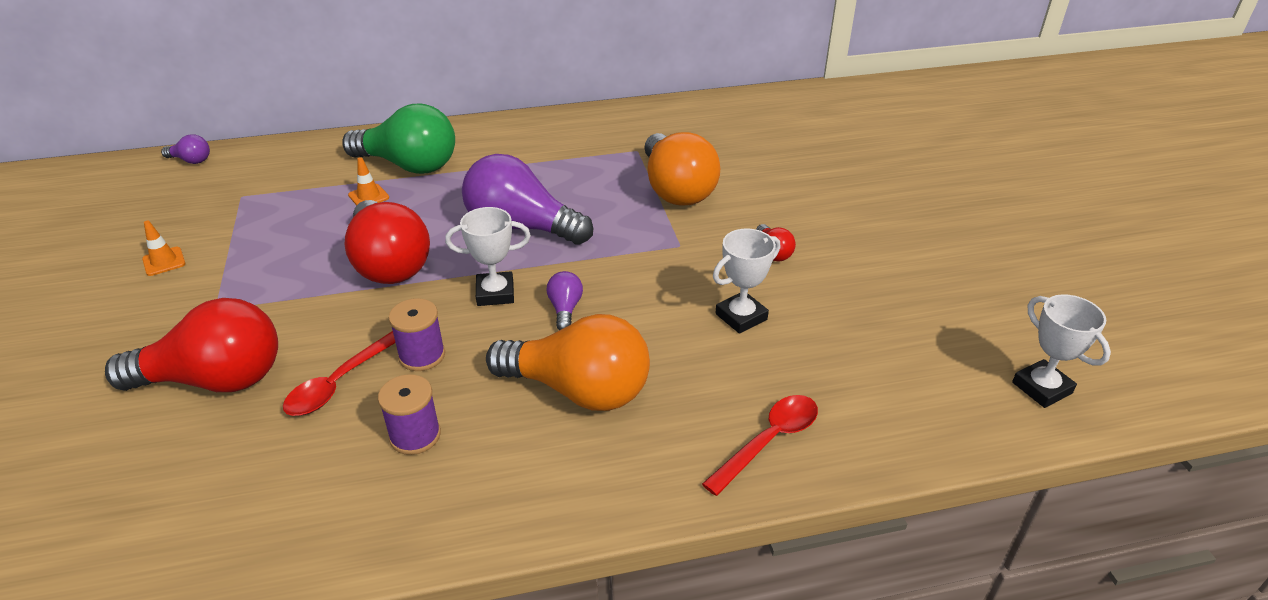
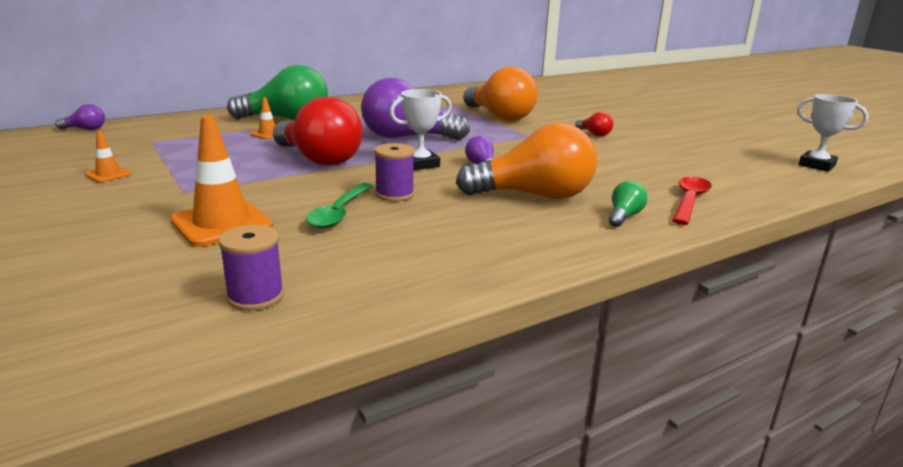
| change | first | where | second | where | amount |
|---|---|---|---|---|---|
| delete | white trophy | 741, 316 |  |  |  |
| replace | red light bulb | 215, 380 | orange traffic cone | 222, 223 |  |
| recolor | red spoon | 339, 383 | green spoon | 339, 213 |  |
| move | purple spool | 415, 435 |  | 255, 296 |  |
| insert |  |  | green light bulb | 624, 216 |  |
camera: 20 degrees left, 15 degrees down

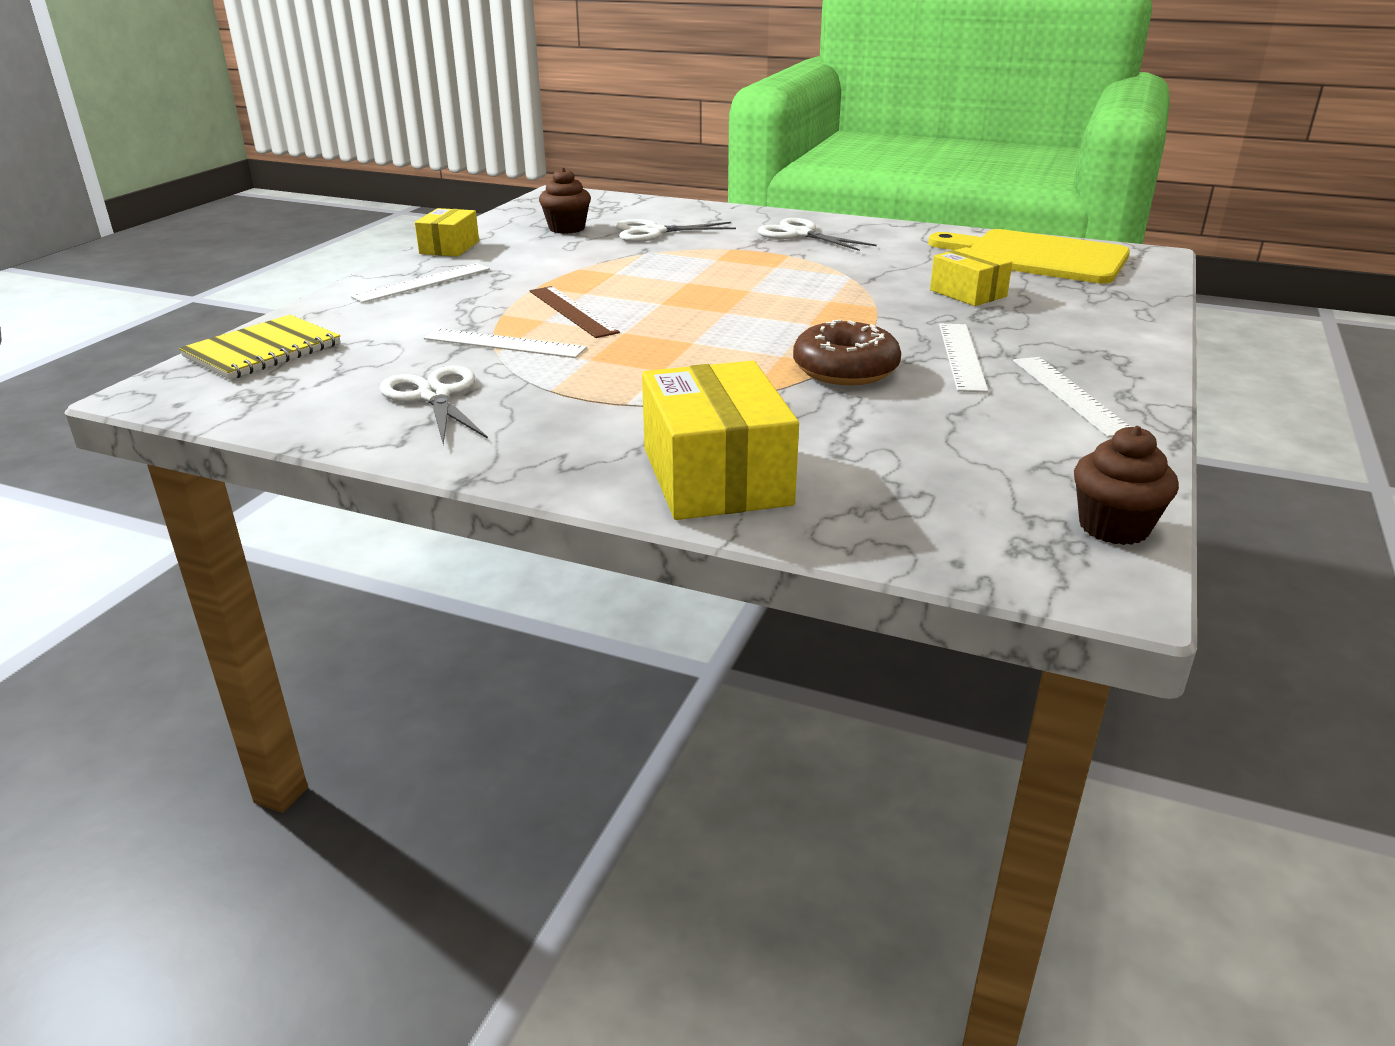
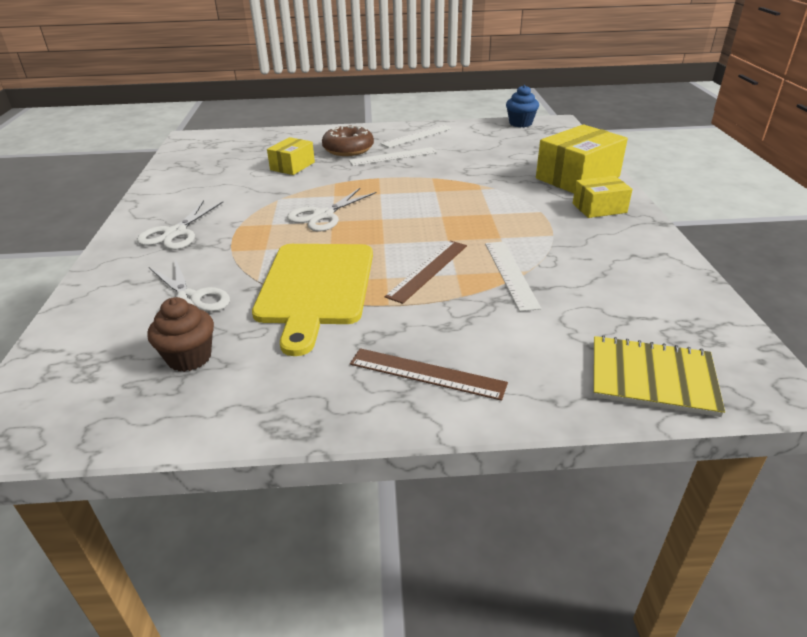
| change | first | where | second | where | amount |
|---|---|---|---|---|---|
| move | yellow box | 449, 247 |  | 599, 208 |  |
| move | yellow cutting board | 1037, 257 |  | 315, 287 |  |
| recolor | white ruler | 422, 282 | brown ruler | 426, 374 |  |
| move | brown donut | 845, 370 |  | 348, 149 |  |
| move | white scissors | 434, 396 |  | 323, 215 |  |
| recolor | brown cupcake | 1113, 527 | blue cupcake | 520, 123 |  |
camera: 115 degrees left, 5 degrees up

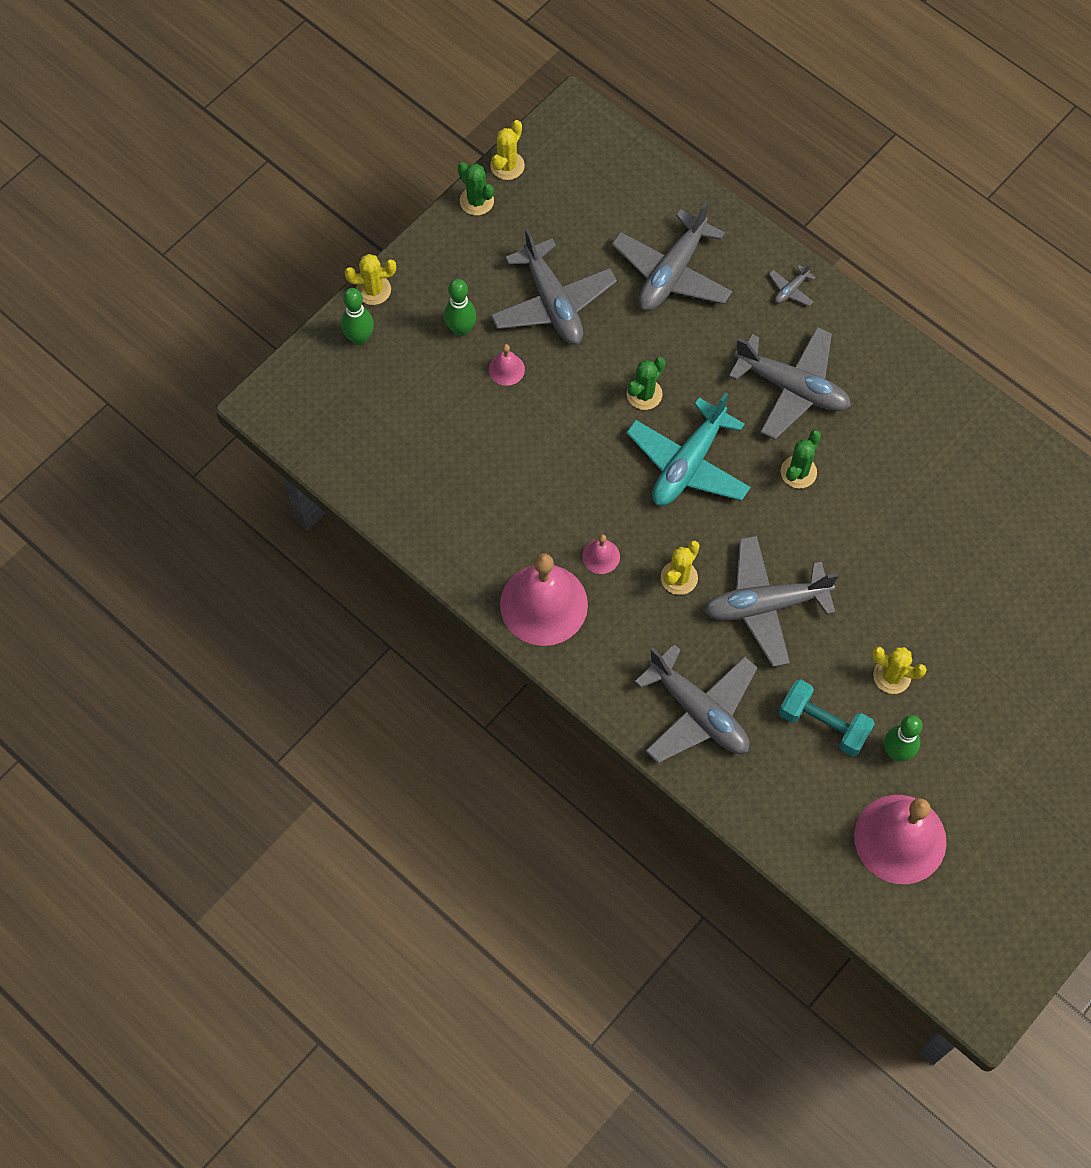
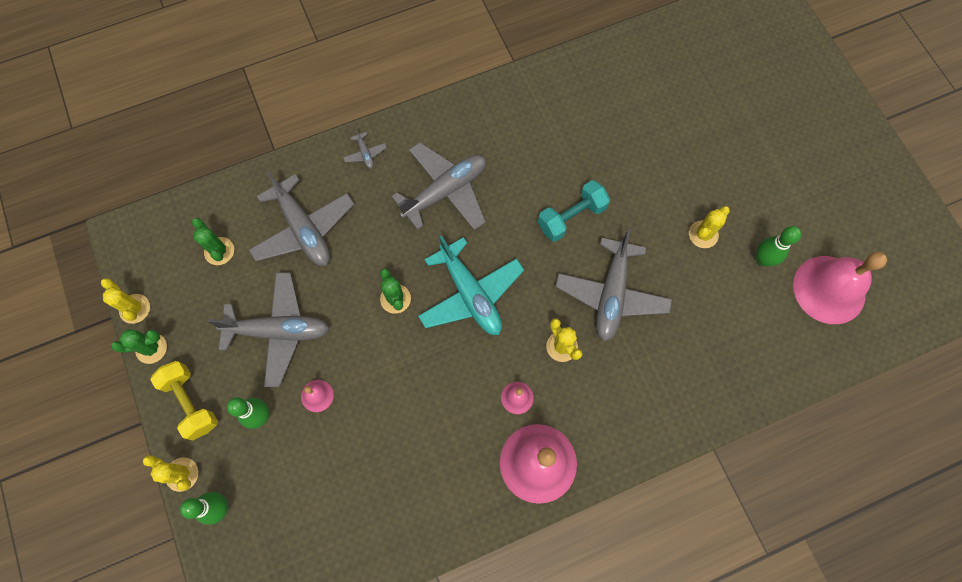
| change | first | where | second | where | amount |
|---|---|---|---|---|---|
| rotate | yellow cactus | 373, 290 |  | 182, 474 | 75 degrees counterclockwise |
| move | green cactus | 798, 472 |  | 219, 251 |  |
| delete | grey plane | 698, 711 |  |  |  |
| move | turquoise dumbbell | 823, 724 |  | 571, 217 |  |
| insert |  |  | yellow dumbbell | 191, 402 |  |
camera: 65 degrees left, 5 degrees up

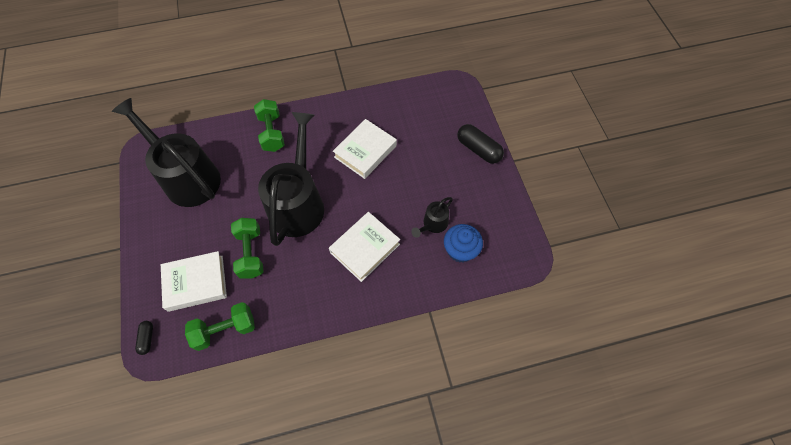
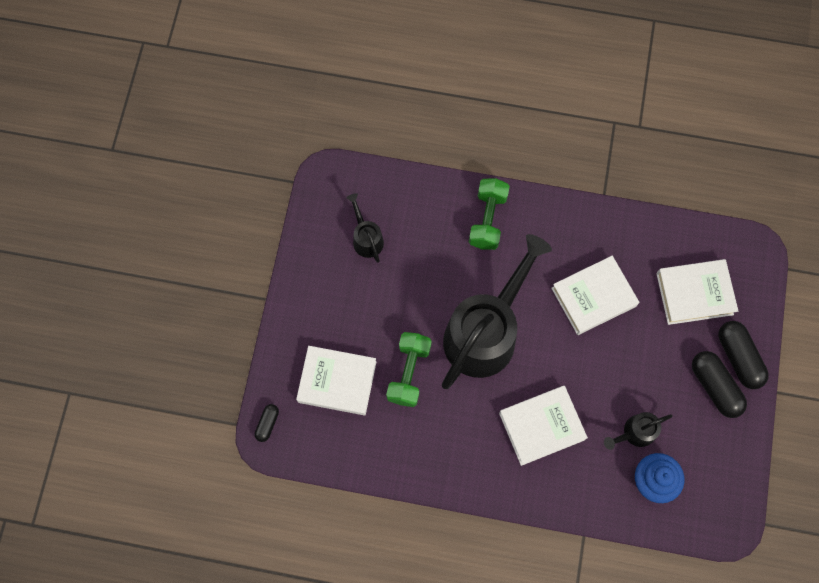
| change | first | where | second | where | amount |
|---|---|---|---|---|---|
| resize | black watering can | 186, 177 |  | 366, 238 | x0.44 |
| delete | green dumbbell | 225, 330 |  |  |  |
| insert |  |  | white book | 694, 293 |  |
| insert |  |  | black capsule | 714, 387 |  |
camera: 25 degrees right, 10 degrees up

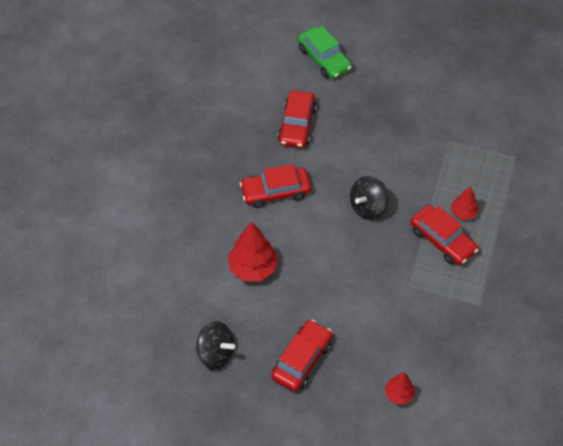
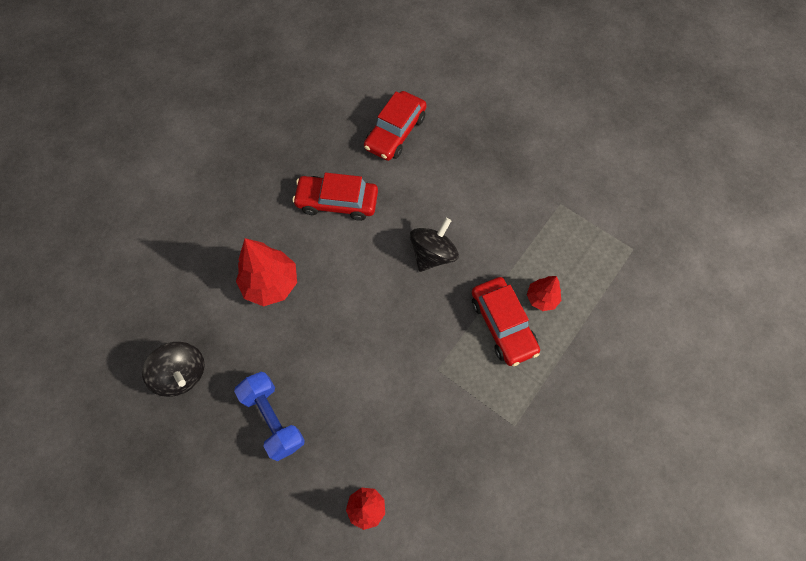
| change | first | where | second | where | amount |
|---|---|---|---|---|---|
| delete | green car | 324, 58 |  |  |  |
| rotate | black spinning top | 368, 207 |  | 432, 254 | 150 degrees clockwise |
| replace | red car | 302, 360 | blue dumbbell | 273, 418 |  |
camera: 20 degrees right, 10 degrees up

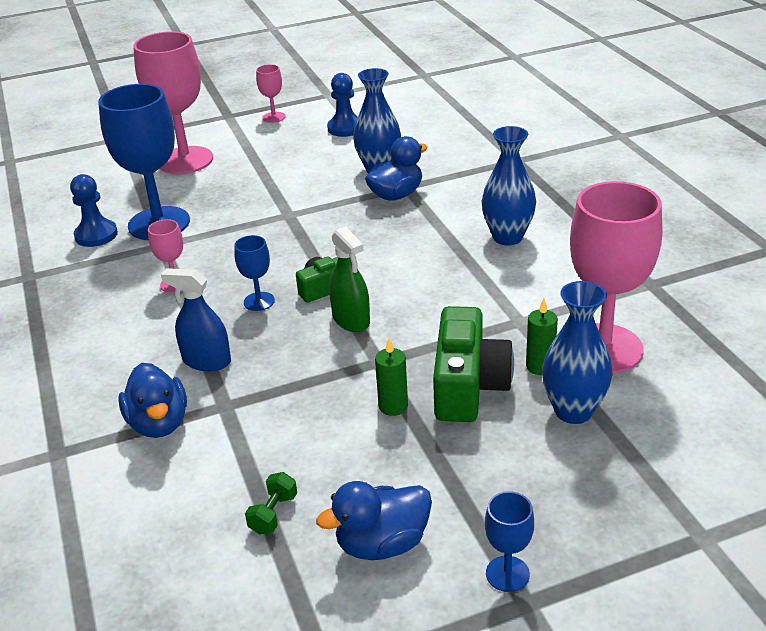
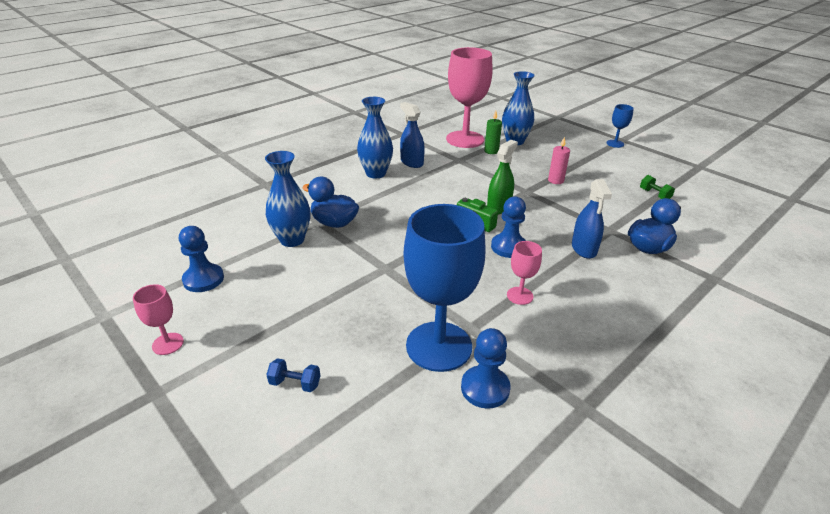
| change | first | where | second | where | amount |
|---|---|---|---|---|---|
| replace | pink goblet | 185, 160 | blue dumbbell | 295, 383 |  |
| replace | blue goblet | 259, 301 | blue pawn | 508, 247 |  |
| delete | green camera | 468, 385 |  |  |  |
| recolor | green candle | 393, 406 | pink candle | 555, 180 |  |
| rotate | green dumbbell | 273, 514 |  | 654, 195 | 60 degrees clockwise |
| delete | blue duck | 382, 544 |  |  |  |
| insert |  |  | blue spray bottle | 412, 162 |  |
camera: 115 degrees left, 0 degrees up

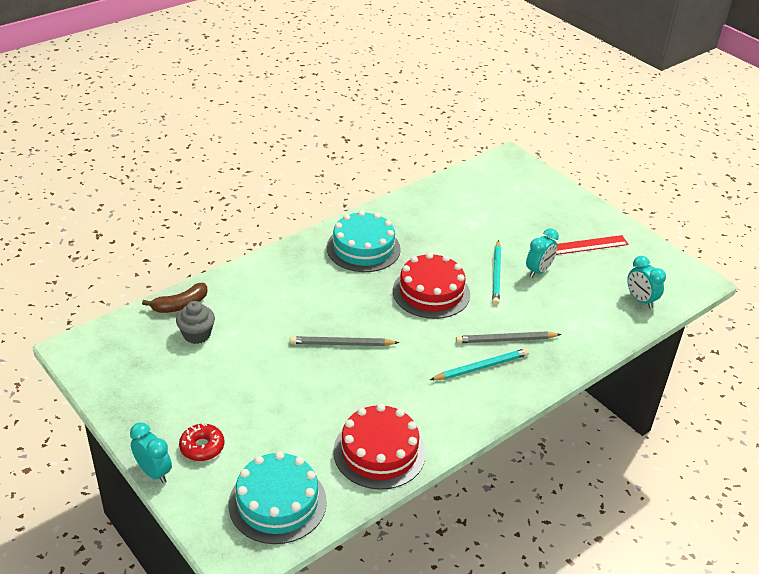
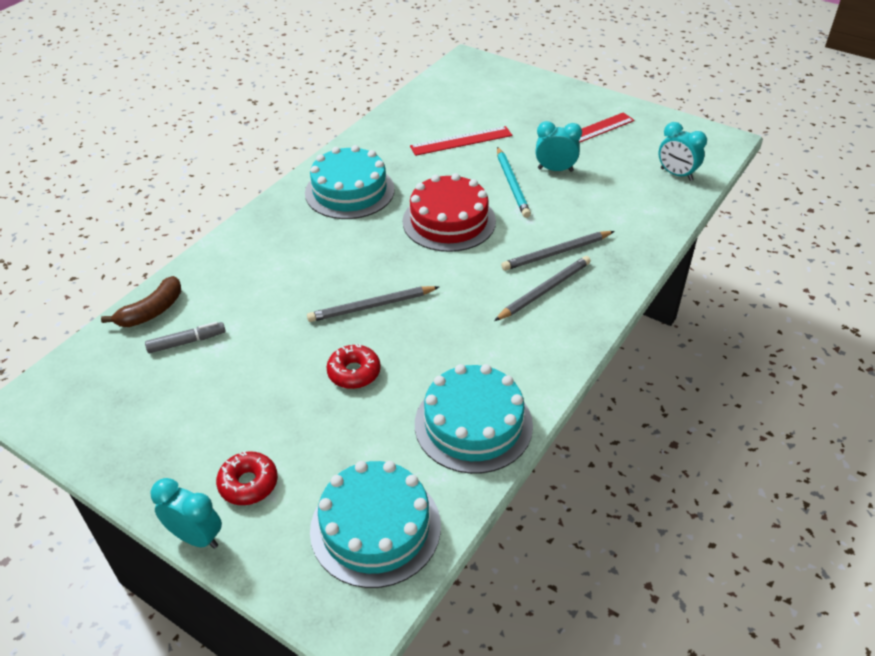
| change | first | where | second | where | amount |
|---|---|---|---|---|---|
| rotate | turquoise clock | 538, 271 |  | 555, 170 | 105 degrees counterclockwise |
| replace | grey cupcake | 197, 334 | grey marker | 187, 342 |  |
| recolor | turquoise pencil | 481, 367 | grey pencil | 544, 290 |  |
| recolor | red cake | 379, 452 | turquoise cake | 473, 424 |  |
| insert |  |  | red ruler | 461, 141 |  |
| insert |  |  | red donut | 354, 372 |  |
camera: 15 degrees left, 5 degrees up

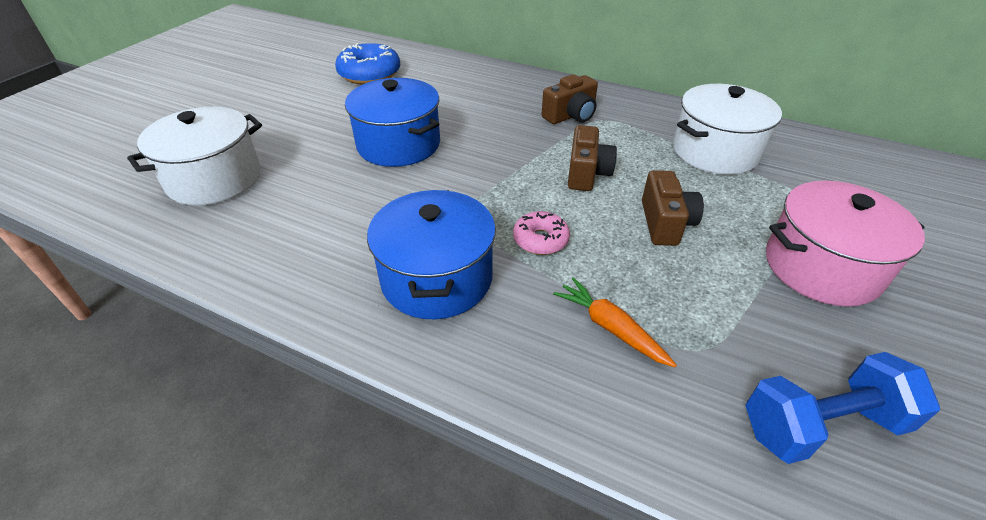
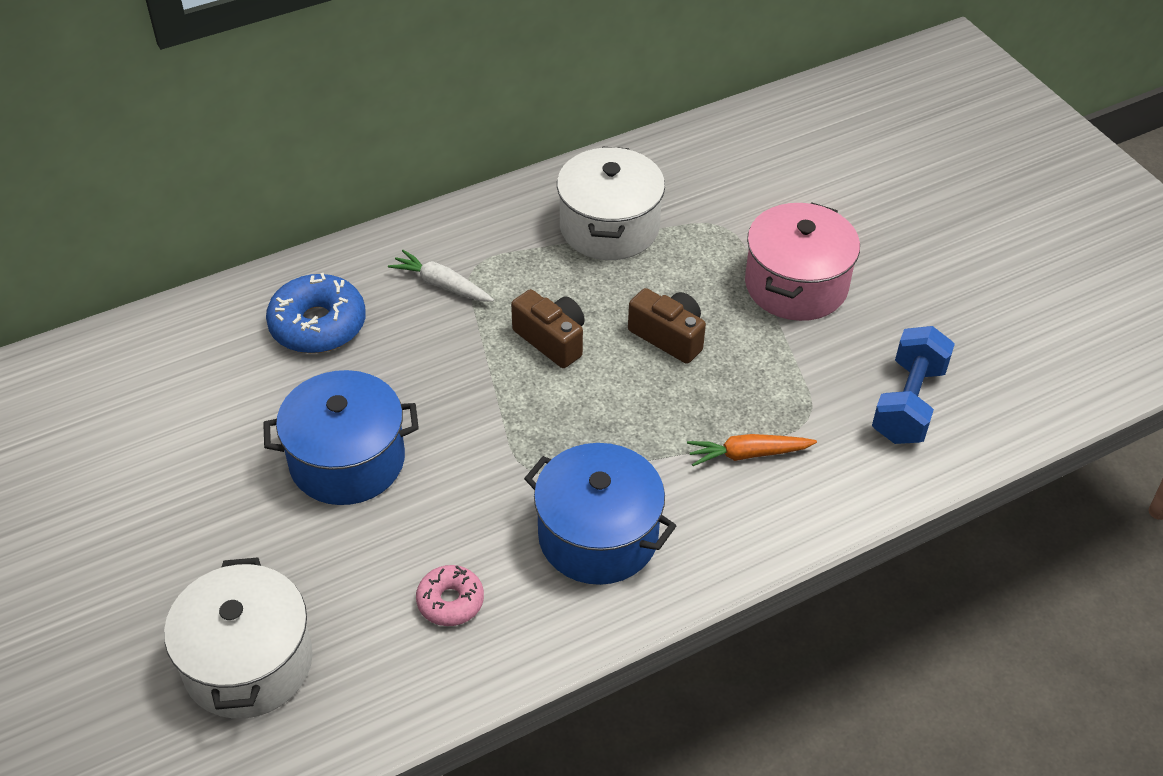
| change | first | where | second | where | amount |
|---|---|---|---|---|---|
| move | blue donut | 369, 74 |  | 318, 325 |  |
| replace | brown camera | 571, 115 | white carrot | 442, 285 |  |
| move | pink donut | 540, 240 |  | 450, 601 |  |
camera: 55 degrees left, 5 degrees up

